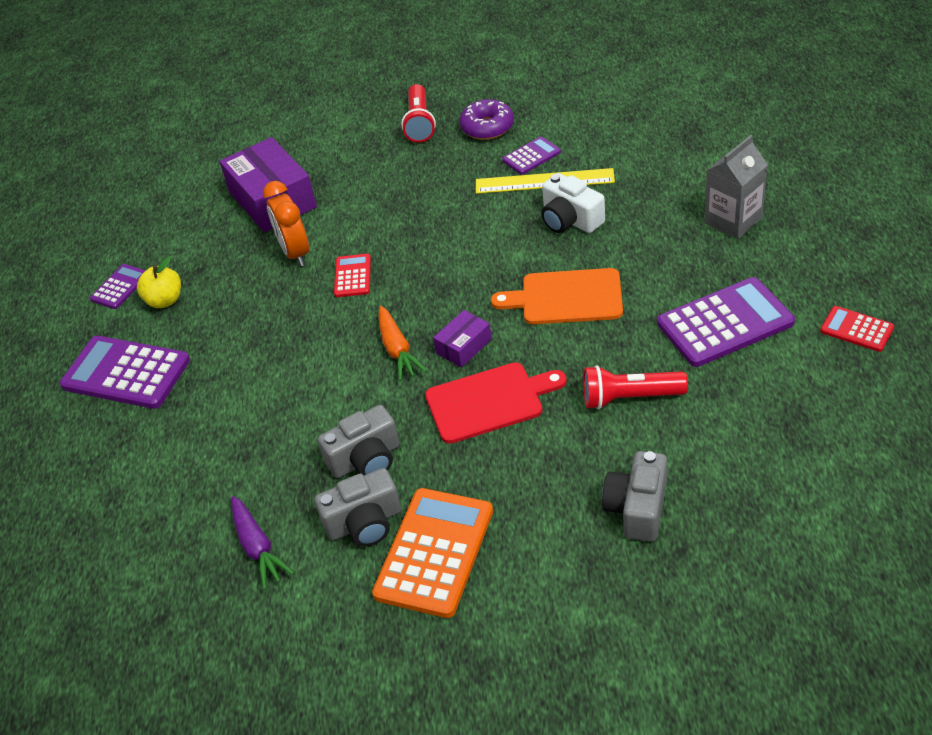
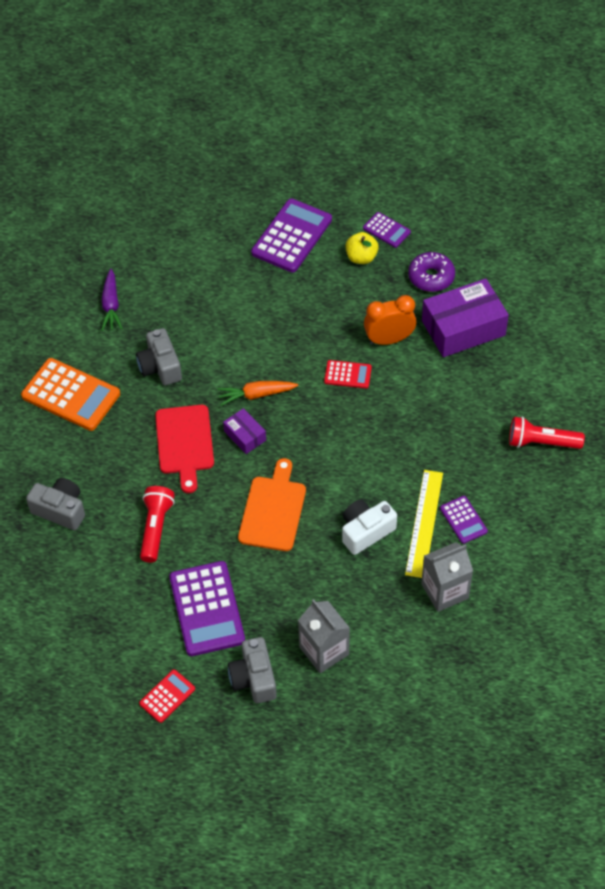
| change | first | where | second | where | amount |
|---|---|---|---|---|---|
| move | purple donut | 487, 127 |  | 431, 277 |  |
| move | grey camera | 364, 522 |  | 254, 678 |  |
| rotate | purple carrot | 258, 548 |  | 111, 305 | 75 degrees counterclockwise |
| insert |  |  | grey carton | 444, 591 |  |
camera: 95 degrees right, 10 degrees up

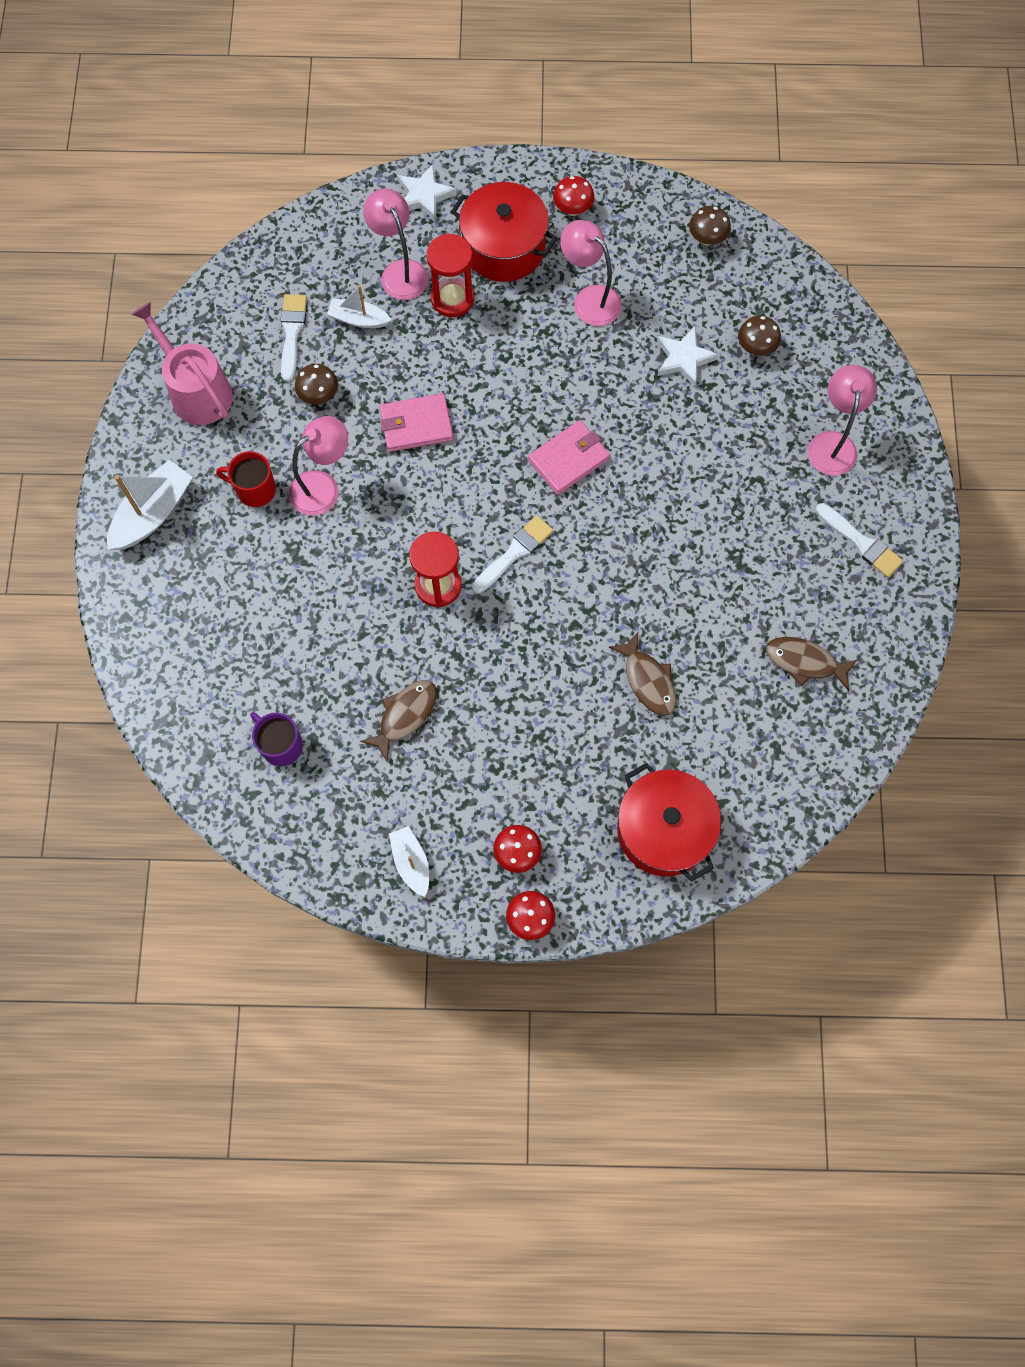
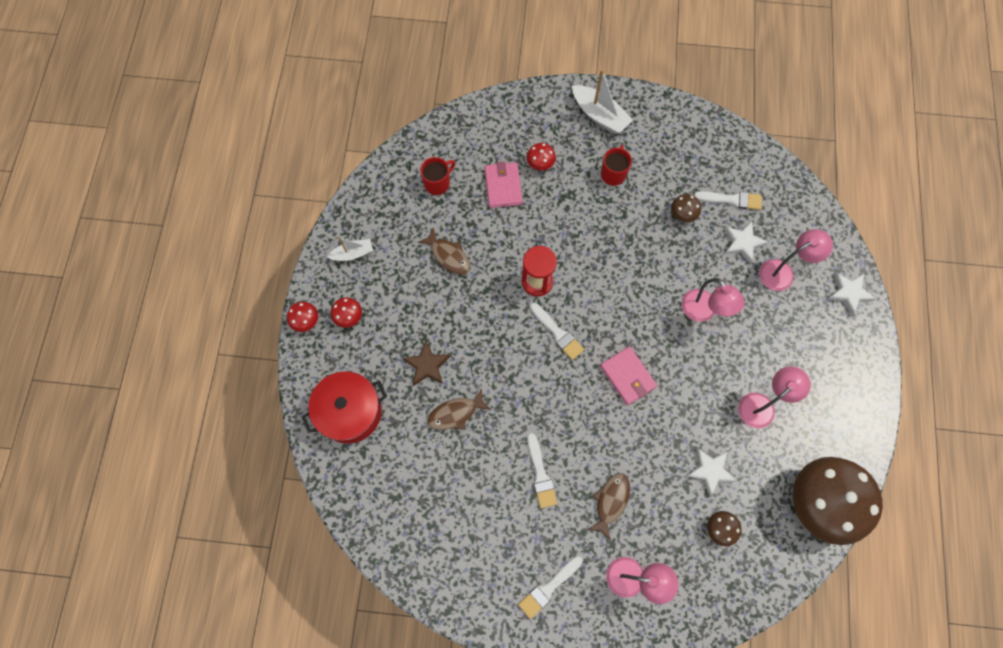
| change | first | where | second | where | amount |
|---|---|---|---|---|---|
| move | red mushroom | 572, 209 |  | 540, 164 |  |
| delete | red pot | 504, 247 |  |  |  |
| resize | brown mushroom | 707, 239 |  | 819, 503 | x2.48 |
| delete | red hourglass | 452, 298 |  |  |  |
| replace | white boat | 358, 319 | white star | 743, 243 |  |
| delete | pink watering can | 196, 391 |  |  |  |
| move | pink wallet | 416, 425 |  | 503, 186 |  |
| move | pink lamp | 323, 487 |  | 703, 312 |  |
| move | brown fish | 805, 662 |  | 610, 502 |  |
| recolor | purple mug | 281, 745 | red mug | 437, 183 |  |
| insert |  |  | brown star | 427, 365 |  |
| insert |  |  | white brush | 540, 474 |  |
camera: 95 degrees right, 0 degrees up

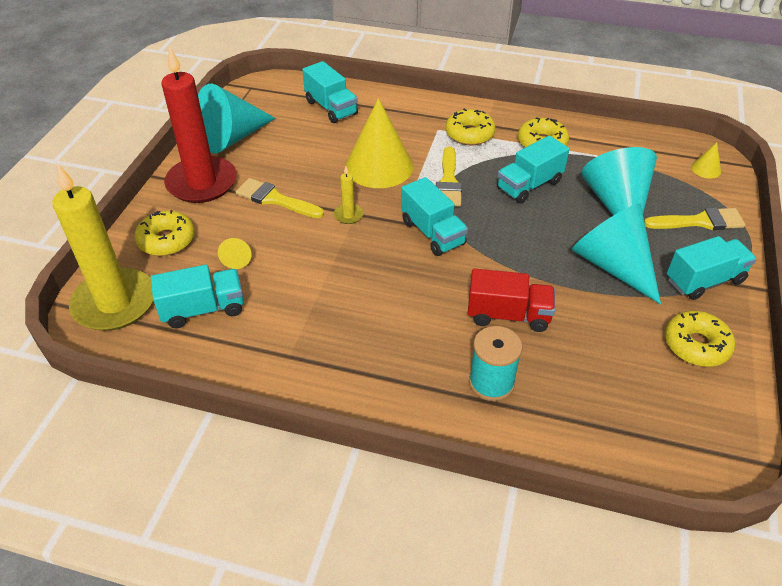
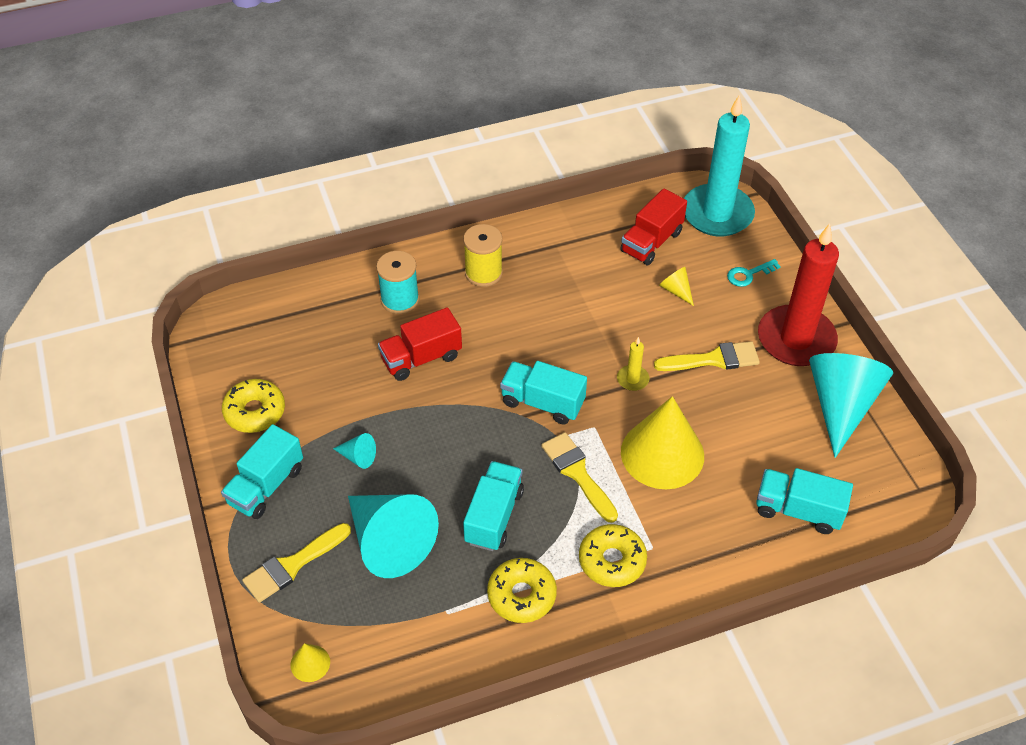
| change | first | where | second | where | amount |
|---|---|---|---|---|---|
| recolor | yellow candle | 114, 303 | turquoise candle | 717, 214 |  |
| resize | turquoise cone | 613, 265 |  | 358, 457 | x0.42 |
| replace | yellow donut | 167, 240 | turquoise key | 749, 274 |  |
| recolor | turquoise truck | 203, 309 | red truck | 651, 242 |  |
| insert |  |  | yellow spool | 483, 273 |  |
camera: 145 degrees right, 5 degrees up

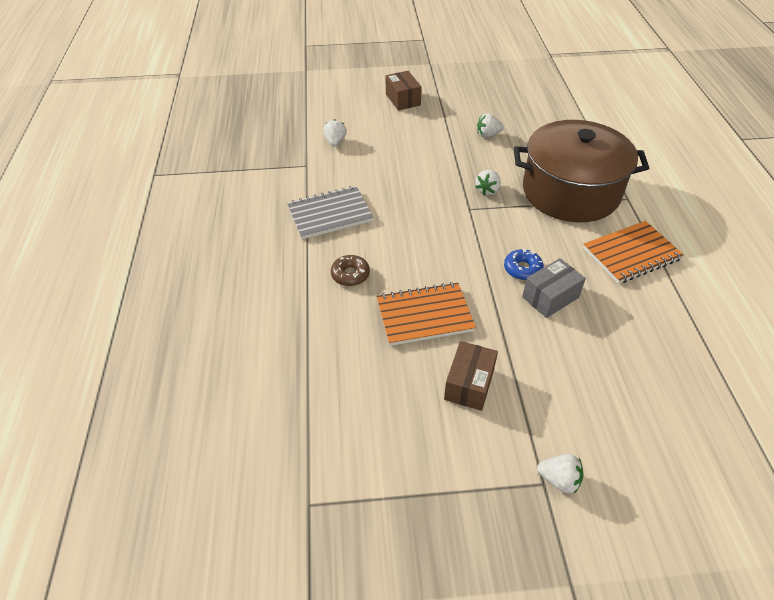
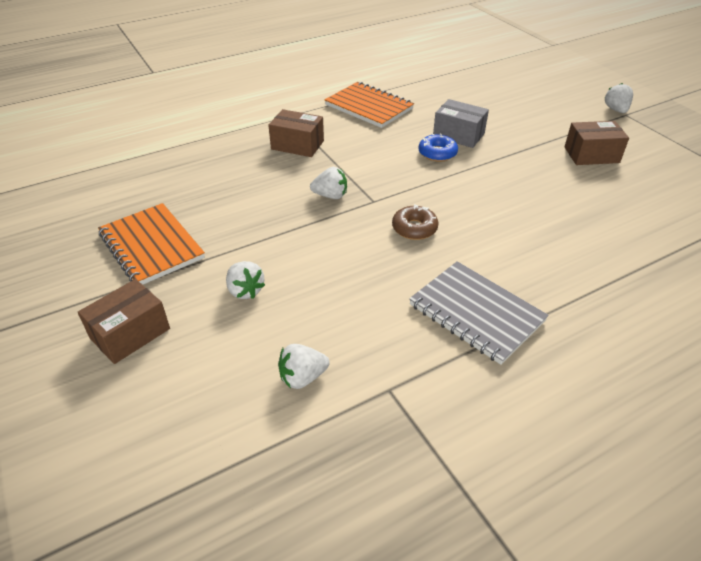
| change | first | where | second | where | amount |
|---|---|---|---|---|---|
| move | white strawberry | 488, 135 |  | 245, 290 |  |
| replace | brown pot | 570, 192 | brown box | 297, 145 |  |
| move | brown donut | 350, 275 |  | 414, 228 |  |
| move | orange notebook | 424, 316 |  | 151, 246 |  |
camera: 115 degrees left, 5 degrees down

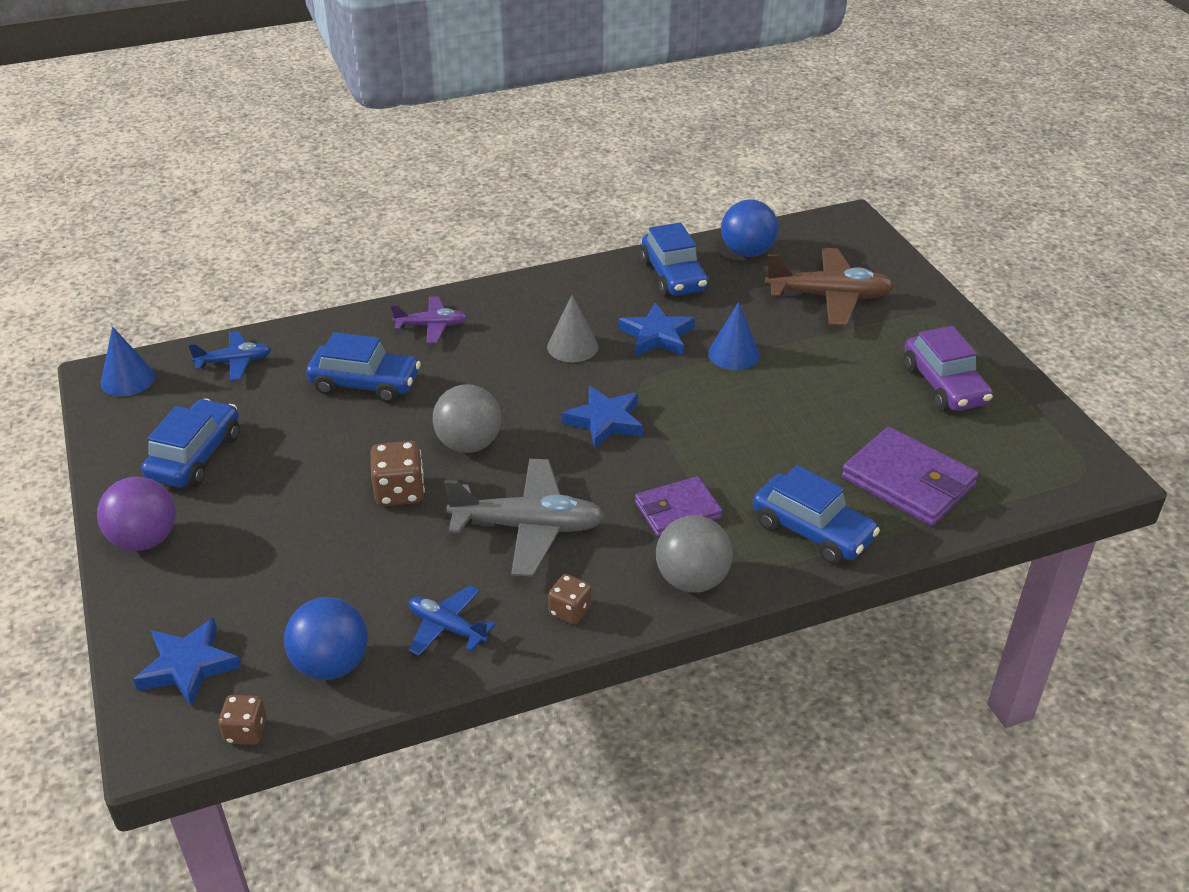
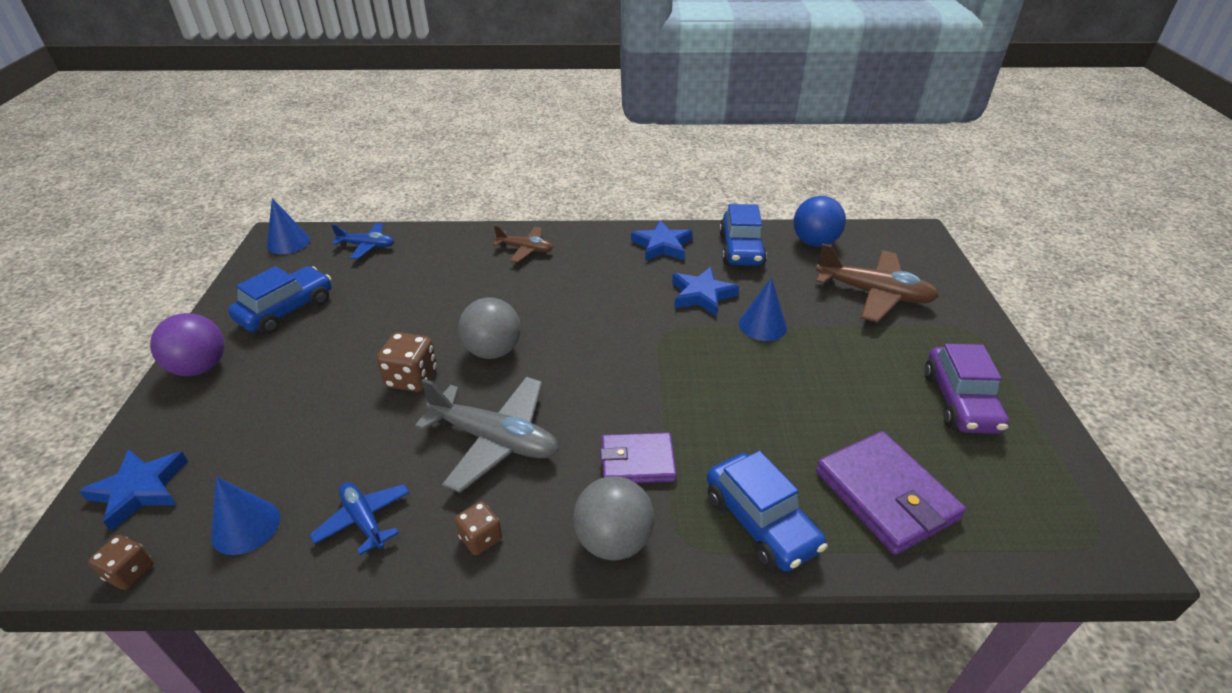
| change | first | where | second | where | amount |
|---|---|---|---|---|---|
| delete | grey cone | 572, 346 |  |  |  |
| recolor | purple plane | 431, 326 | brown plane | 525, 249 |  |
| delete | blue car | 365, 384 |  |  |  |
| move | blue star | 605, 421 |  | 662, 245 |  |
| replace | blue ball | 331, 664 | blue cone | 246, 526 |  |
camera: 20 degrees right, 0 degrees up

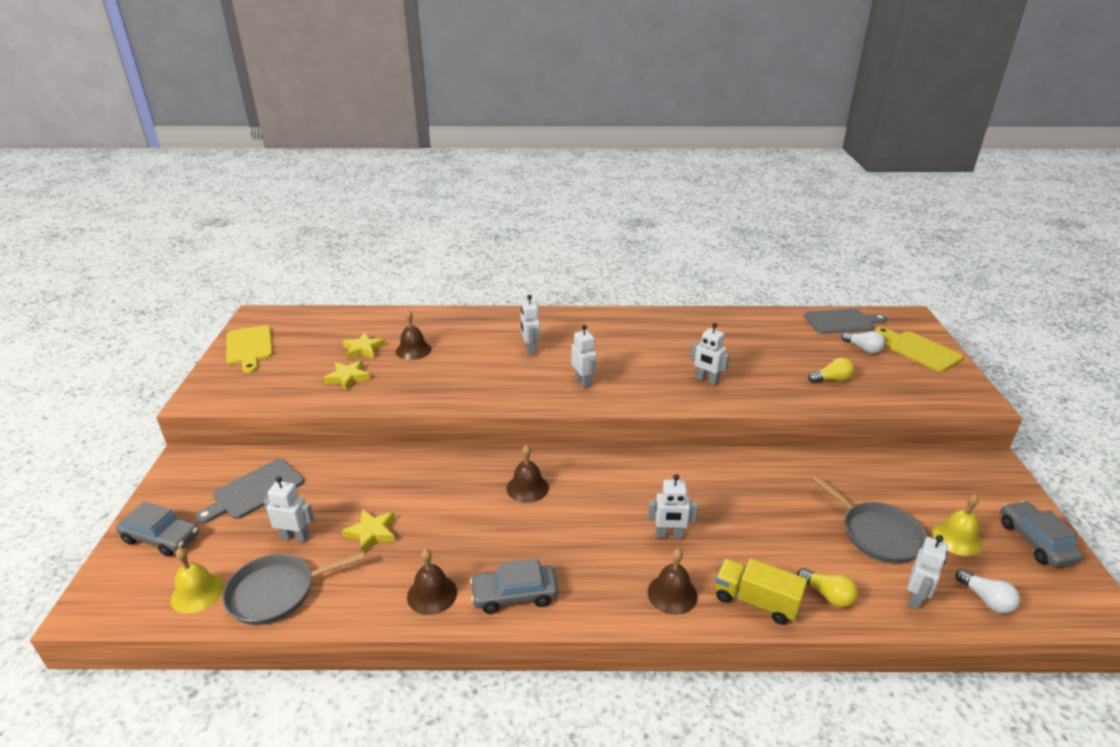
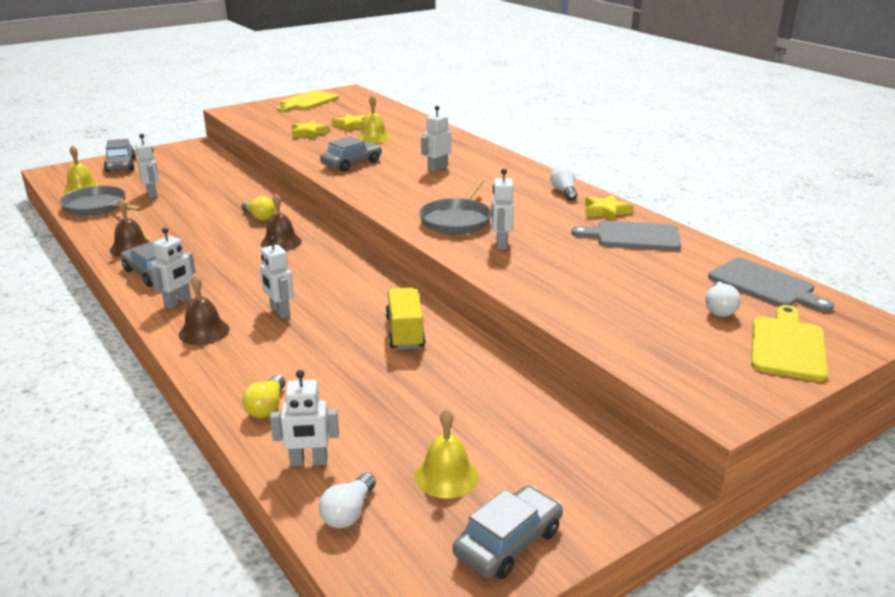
| change | first | where | second | where | amount |
|---|---|---|---|---|---|
| recolor | brown bell | 413, 350 | yellow bell | 374, 138 |  |
| move | white robot | 583, 382 |  | 178, 302 |  |
| move | yellow light bulb | 831, 379 |  | 259, 217 |  |
| move | grey cutting board | 254, 491 |  | 633, 236 |  |
| move | grey pan | 877, 534 |  | 457, 220 |  |
| move | yellow star | 371, 533 |  | 605, 212 |  |
| move | yellow truck | 756, 601 |  | 405, 332 |  |
| insert |  |  | grey car | 352, 163 |  |
| insert |  |  | white light bulb | 564, 192 |  |
camera: 55 degrees right, 5 degrees down

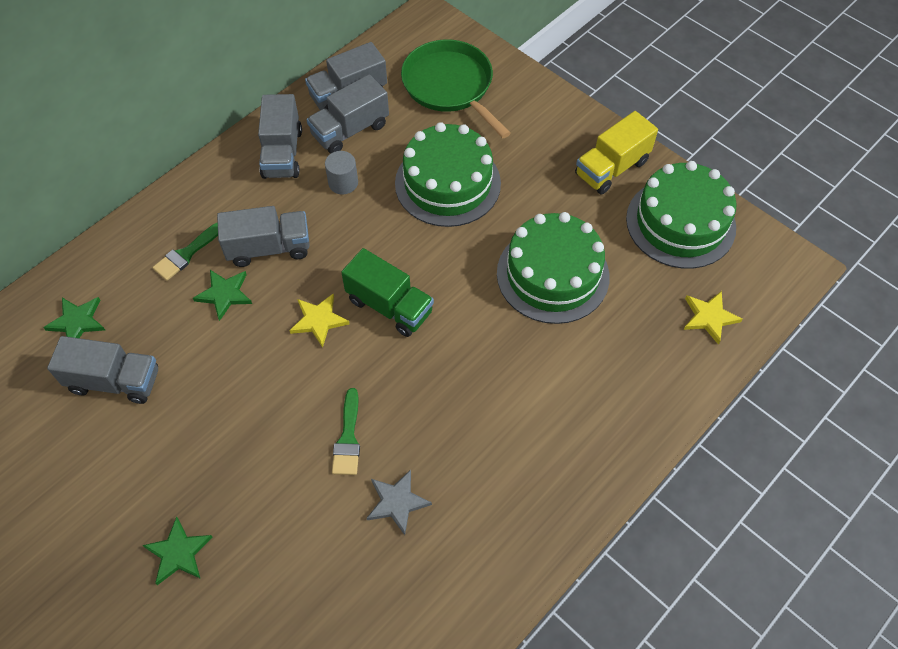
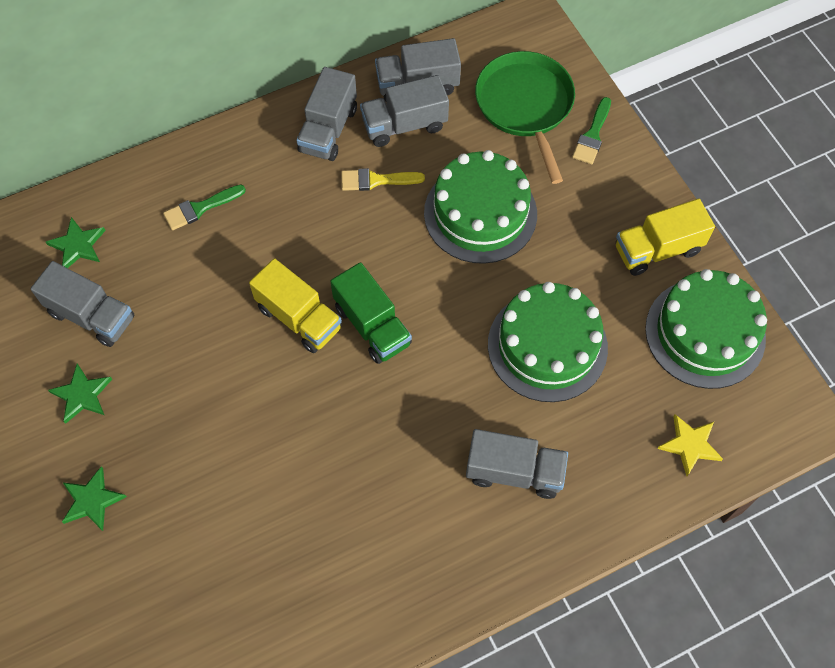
| change | first | where | second | where | amount |
|---|---|---|---|---|---|
| replace | grey cylinder | 343, 183 | yellow brush | 376, 180 |  |
| move | grey truck | 269, 248 |  | 514, 471 |  |
| move | green star | 224, 294 |  | 82, 395 |  |
| replace | yellow star | 319, 320 | yellow truck | 299, 318 |  |
| move | green brush | 348, 438 |  | 592, 135 |  |
| delete | grey star | 397, 502 |  |  |  |
camera: 20 degrees right, 5 degrees up

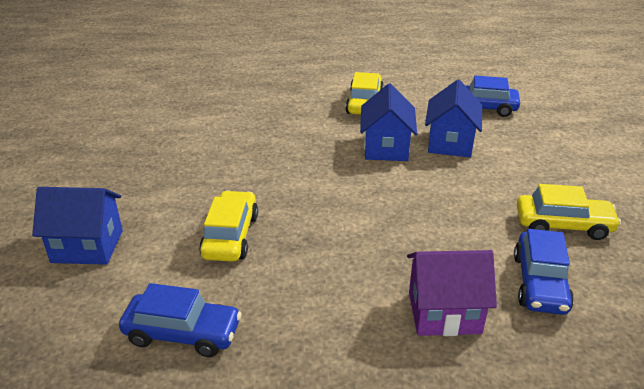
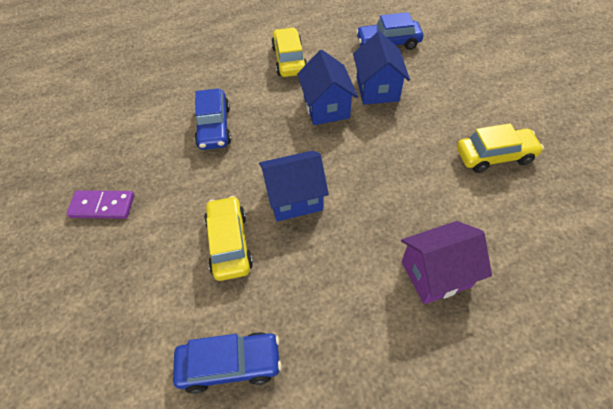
| change | first | where | second | where | amount |
|---|---|---|---|---|---|
| move | blue house | 87, 246 |  | 294, 198 |  |
| move | blue car | 540, 283 |  | 214, 127 |  |
| insert |  |  | purple domino | 102, 206 |  |
camera: 15 degrees left, 20 degrees up

